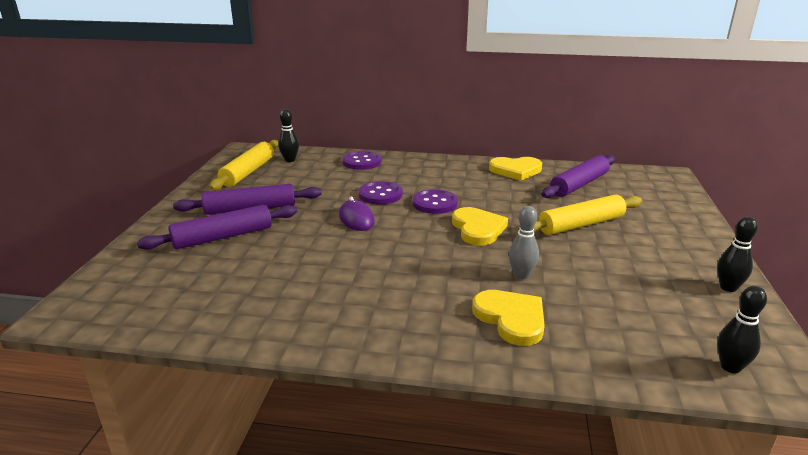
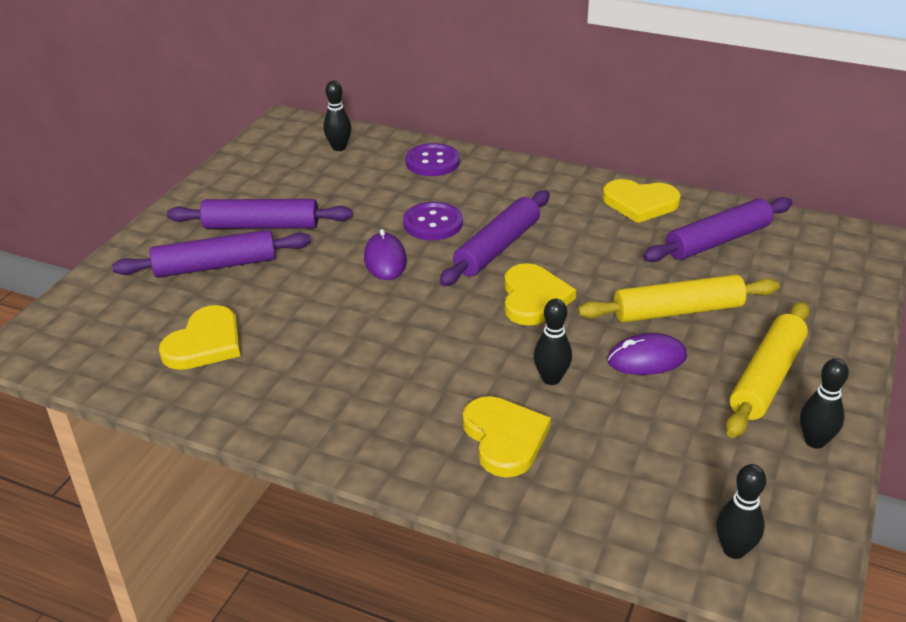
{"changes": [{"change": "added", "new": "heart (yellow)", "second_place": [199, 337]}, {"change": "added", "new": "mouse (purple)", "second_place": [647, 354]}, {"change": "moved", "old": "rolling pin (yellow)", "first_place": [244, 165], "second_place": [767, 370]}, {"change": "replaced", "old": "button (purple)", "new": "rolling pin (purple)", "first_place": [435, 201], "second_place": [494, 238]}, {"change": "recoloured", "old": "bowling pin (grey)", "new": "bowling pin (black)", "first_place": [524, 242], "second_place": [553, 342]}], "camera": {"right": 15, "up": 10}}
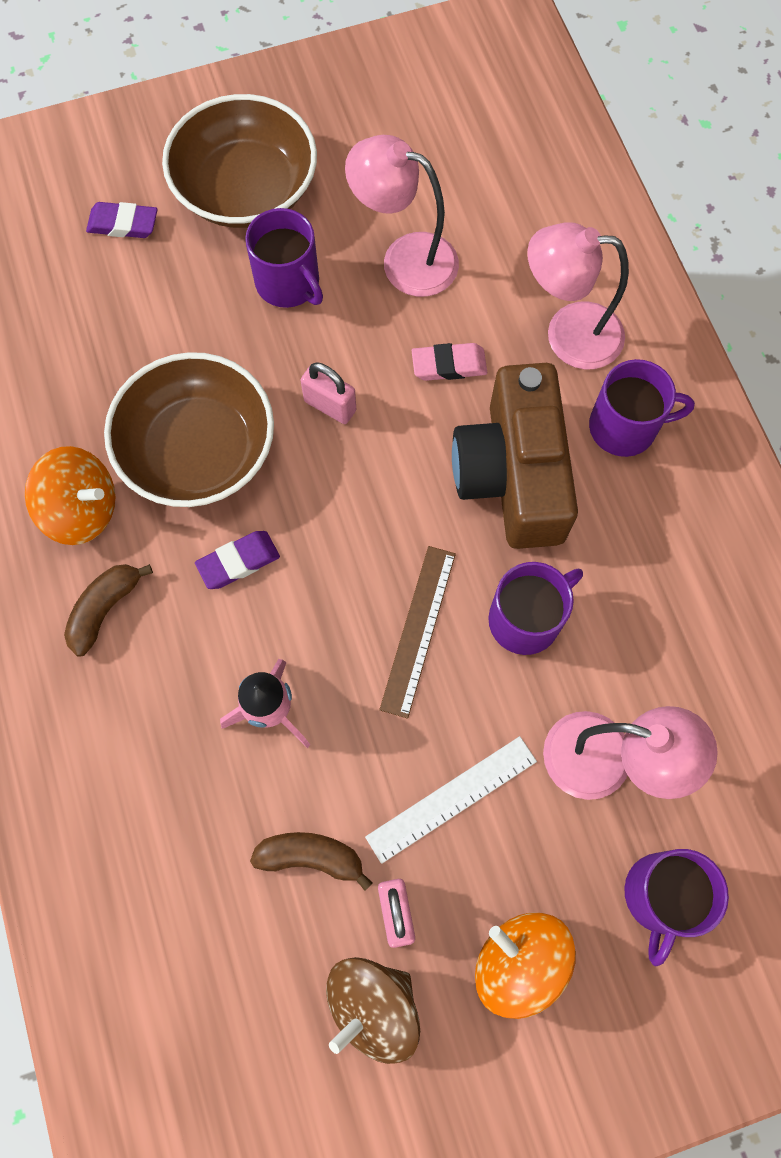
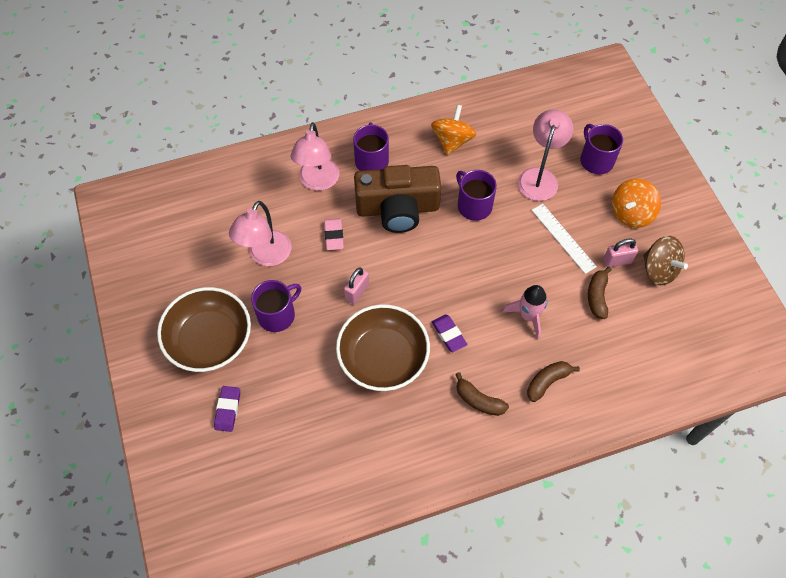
{"changes": [{"change": "removed", "old": "ruler (brown)", "first_place": [417, 632]}, {"change": "added", "new": "banana (brown)", "second_place": [553, 381]}, {"change": "moved", "old": "spinning top (orange)", "first_place": [70, 495], "second_place": [453, 130]}, {"change": "turned", "old": "mug (purple)", "first_place": [676, 907], "second_place": [601, 149], "degrees": -135}], "camera": {"right": -90, "up": -10}}
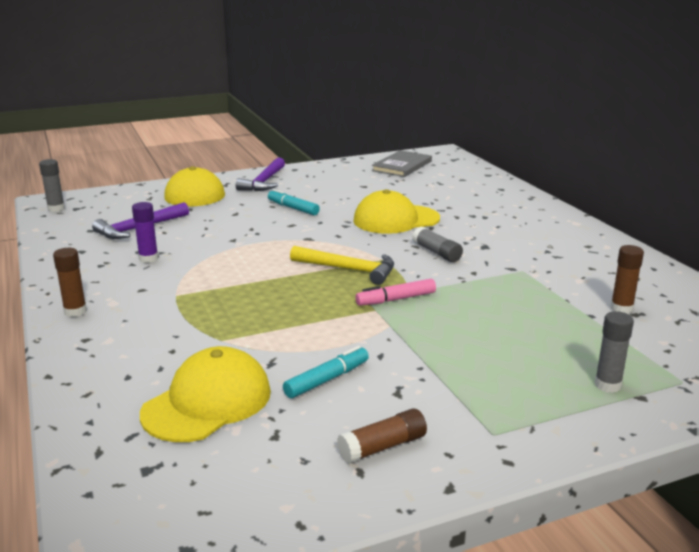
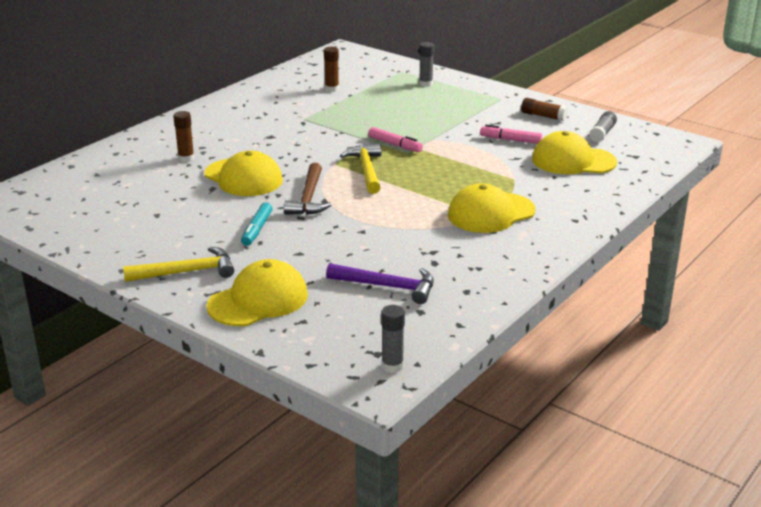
{"changes": [{"change": "removed", "old": "glue stick (purple)", "first_place": [145, 232]}, {"change": "removed", "old": "book (grey)", "first_place": [402, 163]}, {"change": "added", "new": "hammer (brown)", "second_place": [308, 189]}, {"change": "added", "new": "cap (yellow)", "second_place": [492, 208]}, {"change": "moved", "old": "glue stick (brown)", "first_place": [70, 282], "second_place": [183, 136]}, {"change": "moved", "old": "glue stick (grey)", "first_place": [438, 244], "second_place": [603, 126]}, {"change": "recoloured", "old": "hammer (purple)", "new": "hammer (yellow)", "first_place": [260, 174], "second_place": [178, 264]}, {"change": "recoloured", "old": "marker (turquoise)", "new": "marker (pink)", "first_place": [326, 372], "second_place": [511, 134]}], "camera": {"right": -120, "up": 5}}
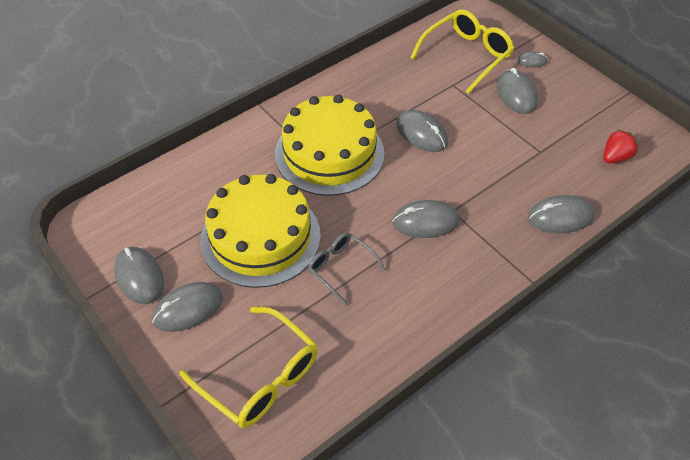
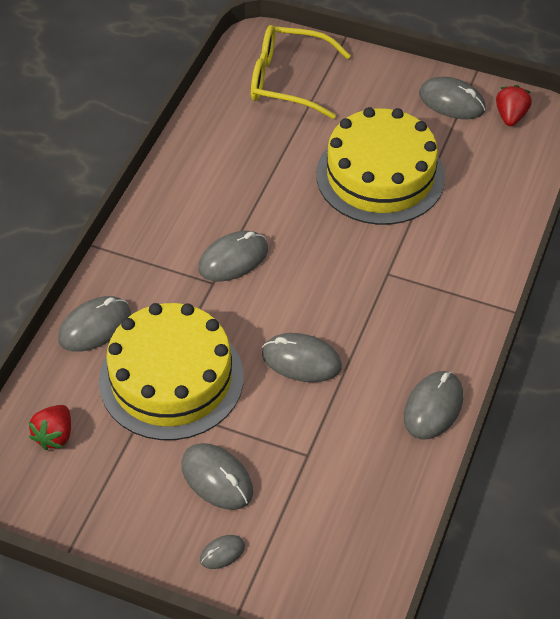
{"changes": [{"change": "removed", "old": "glasses (grey)", "first_place": [346, 269]}, {"change": "removed", "old": "glasses (yellow)", "first_place": [462, 51]}, {"change": "added", "new": "strawberry (red)", "second_place": [514, 105]}, {"change": "moved", "old": "mouse (grey)", "first_place": [187, 307], "second_place": [433, 405]}, {"change": "moved", "old": "cake (yellow)", "first_place": [330, 145], "second_place": [171, 371]}], "camera": {"right": 150, "up": 0}}
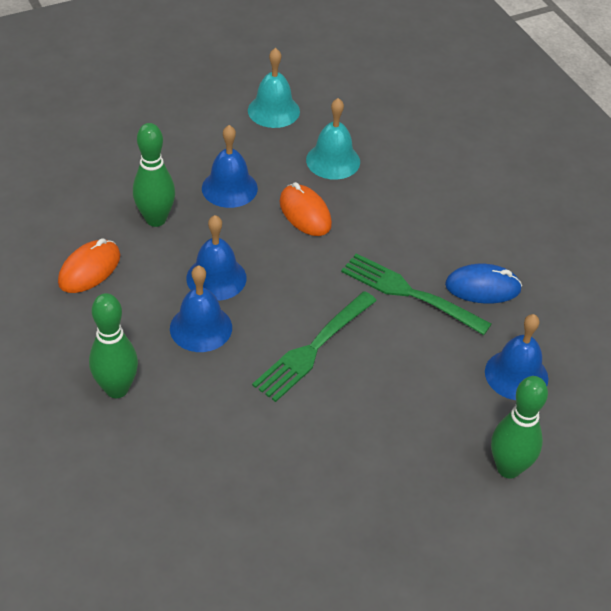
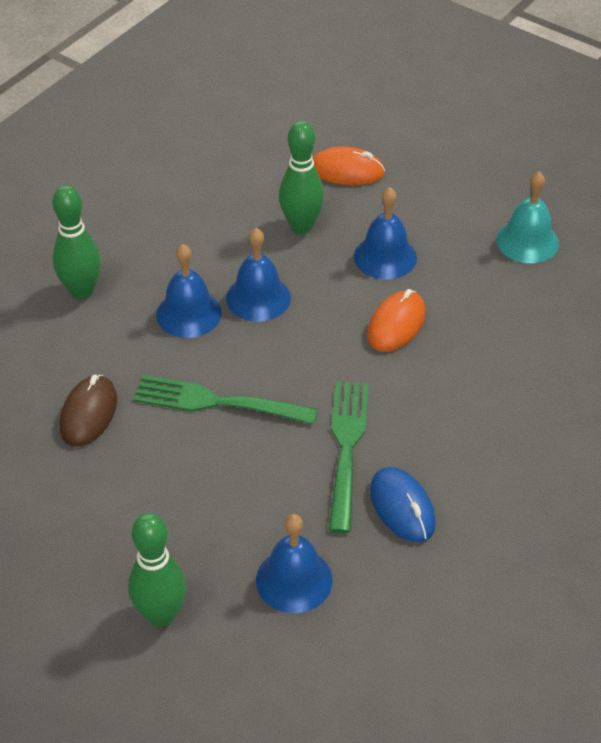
{"changes": [{"change": "removed", "old": "bell (turquoise)", "first_place": [333, 139]}, {"change": "added", "new": "mouse (brown)", "second_place": [88, 411]}, {"change": "moved", "old": "mouse (orange)", "first_place": [89, 265], "second_place": [348, 165]}], "camera": {"right": 65, "up": 0}}
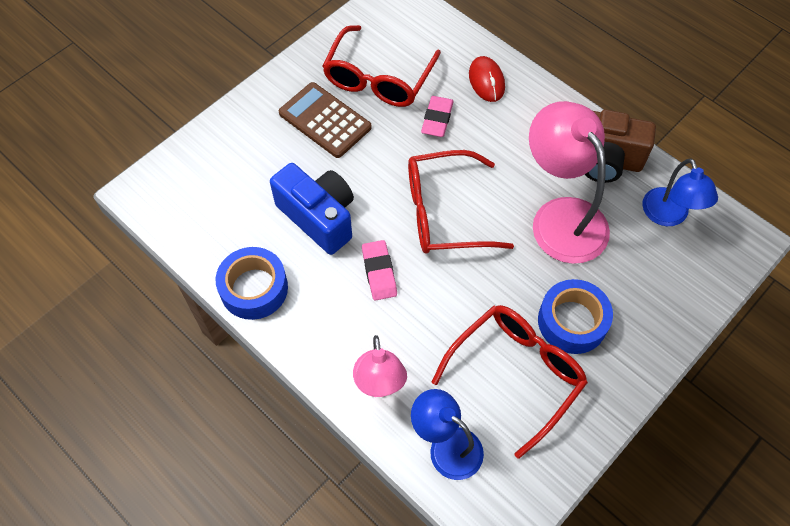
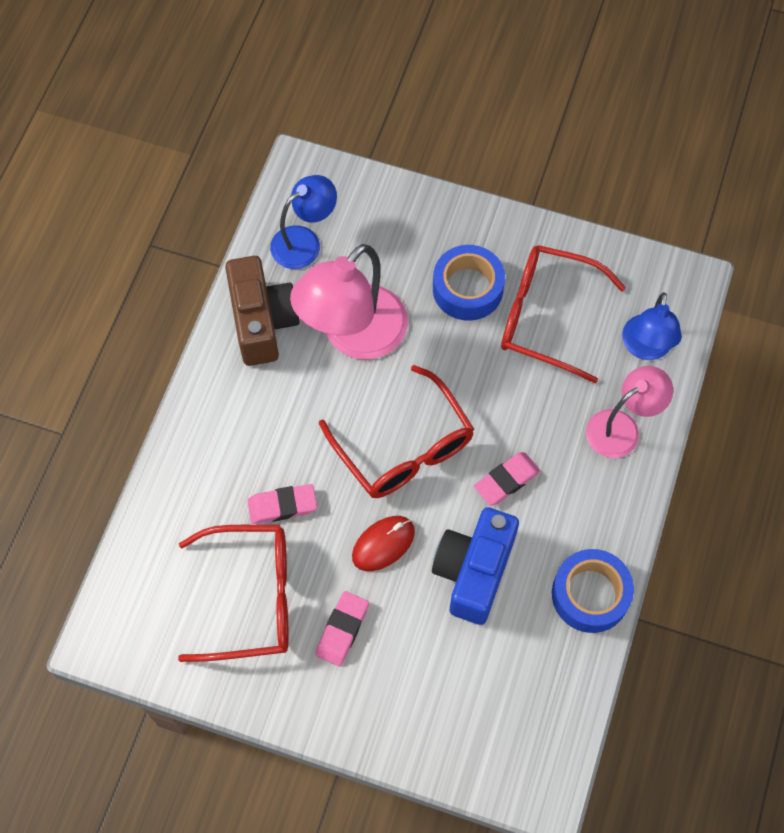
{"changes": [{"change": "moved", "old": "mouse (red)", "first_place": [487, 79], "second_place": [383, 543]}, {"change": "replaced", "old": "calculator (brown)", "new": "eraser (pink)", "first_place": [325, 120], "second_place": [342, 629]}], "camera": {"right": -115, "up": 5}}
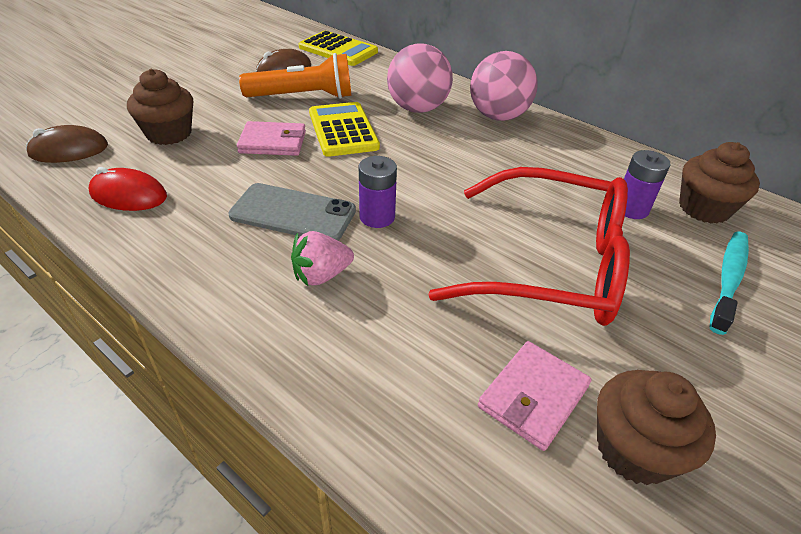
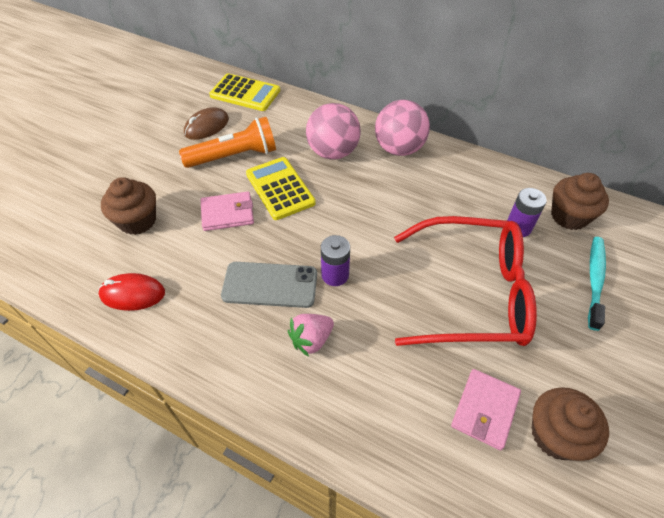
{"changes": [{"change": "removed", "old": "mouse (brown)", "first_place": [67, 144]}], "camera": {"right": -10, "up": 10}}
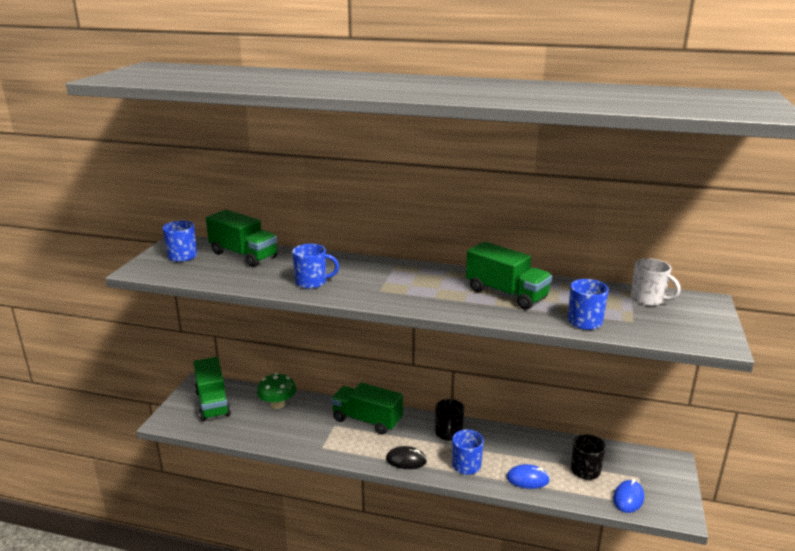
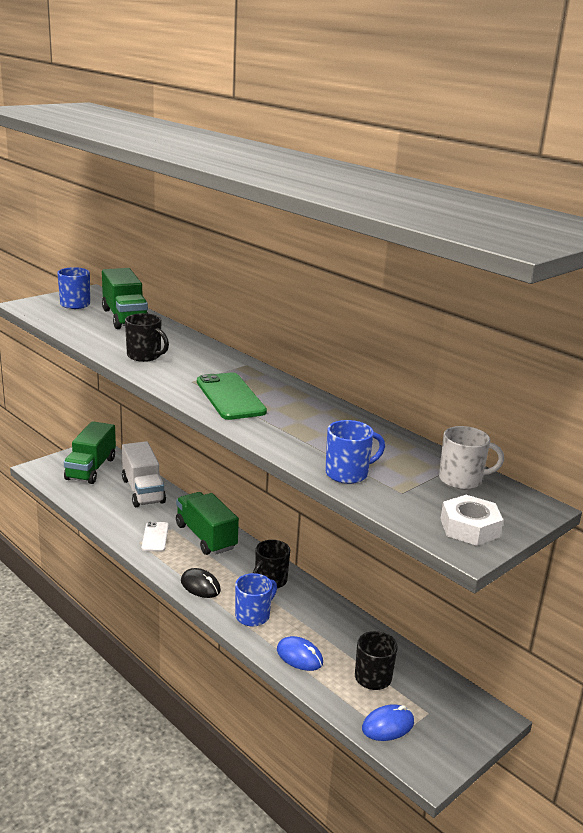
{"changes": [{"change": "removed", "old": "truck (green)", "first_place": [509, 275]}, {"change": "added", "new": "phone (white)", "second_place": [155, 537]}, {"change": "added", "new": "phone (green)", "second_place": [232, 396]}, {"change": "added", "new": "nut (white)", "second_place": [472, 520]}, {"change": "replaced", "old": "mushroom (green)", "new": "truck (white)", "first_place": [276, 391], "second_place": [144, 474]}, {"change": "recoloured", "old": "mug (blue)", "new": "mug (black)", "first_place": [315, 266], "second_place": [147, 337]}, {"change": "turned", "old": "mug (white)", "first_place": [656, 282], "second_place": [471, 458], "degrees": -75}], "camera": {"right": 30, "up": 0}}
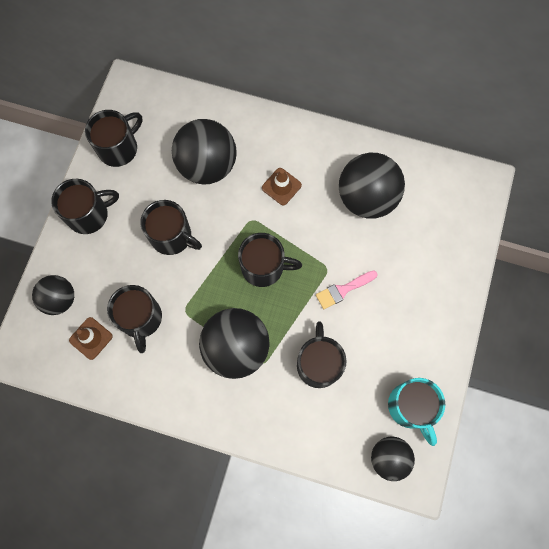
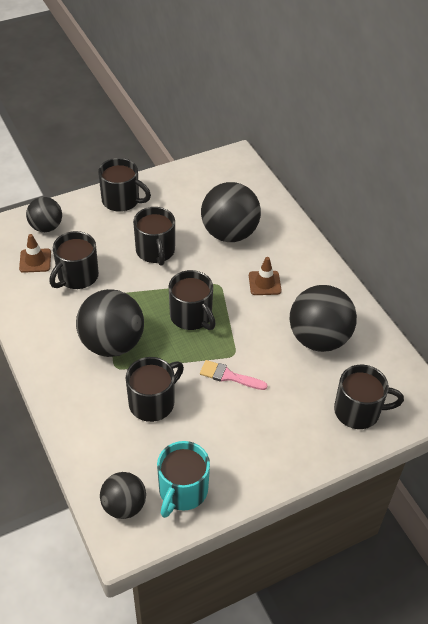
{"changes": [{"change": "moved", "old": "mug (black)", "first_place": [113, 138], "second_place": [369, 397]}], "camera": {"right": 45, "up": -25}}
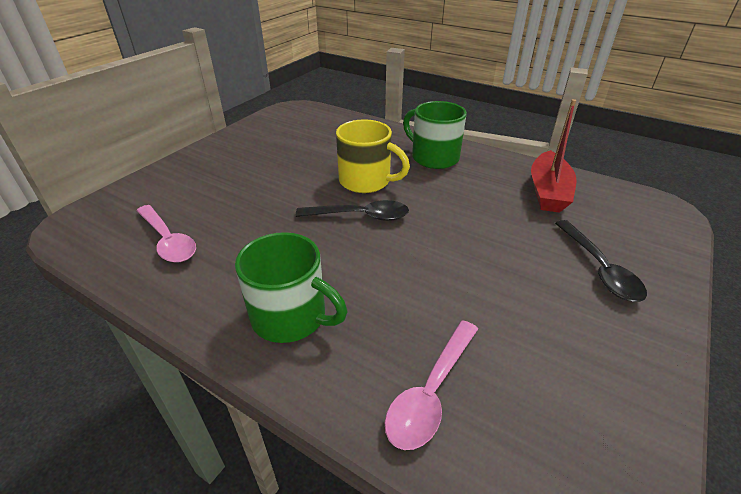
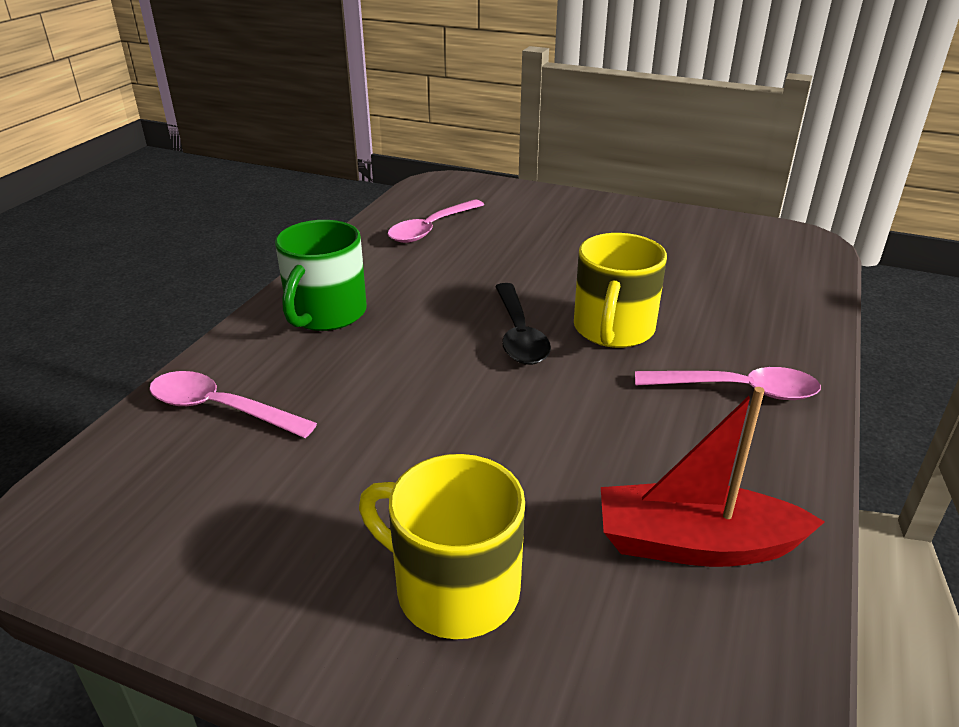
{"changes": [{"change": "replaced", "old": "mug (green)", "new": "spoon (pink)", "first_place": [435, 135], "second_place": [728, 383]}, {"change": "replaced", "old": "spoon (black)", "new": "mug (yellow)", "first_place": [601, 261], "second_place": [442, 546]}], "camera": {"right": 80, "up": -5}}
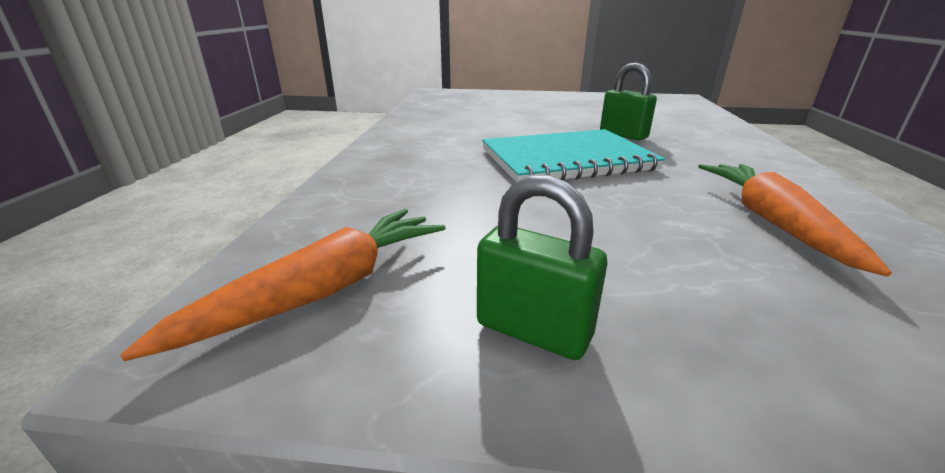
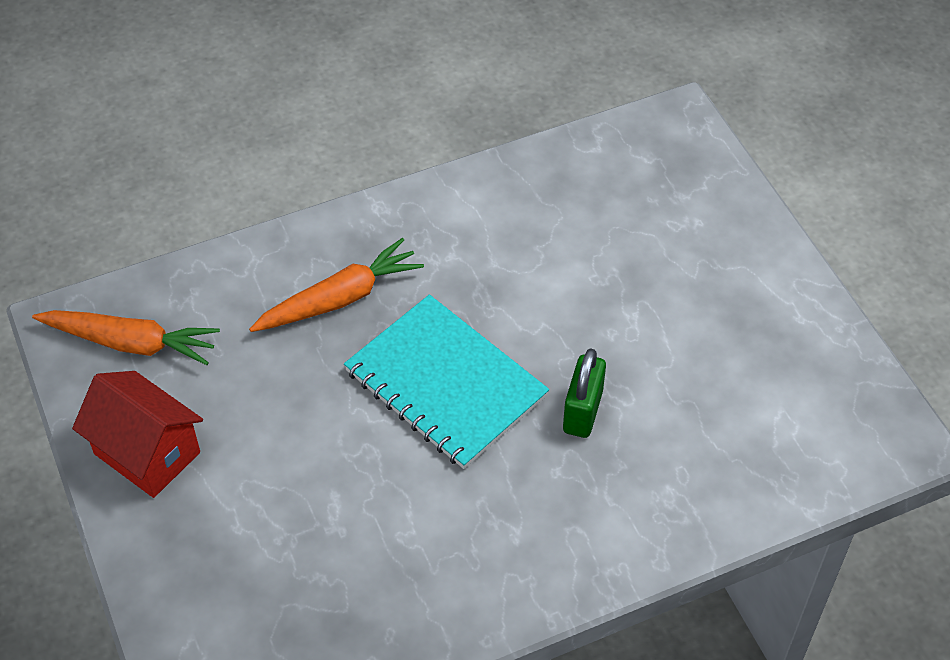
{"changes": [{"change": "moved", "old": "carrot (orange)", "first_place": [795, 220], "second_place": [336, 285]}, {"change": "replaced", "old": "padlock (green)", "new": "house (red)", "first_place": [542, 267], "second_place": [137, 434]}], "camera": {"right": 60, "up": 25}}
